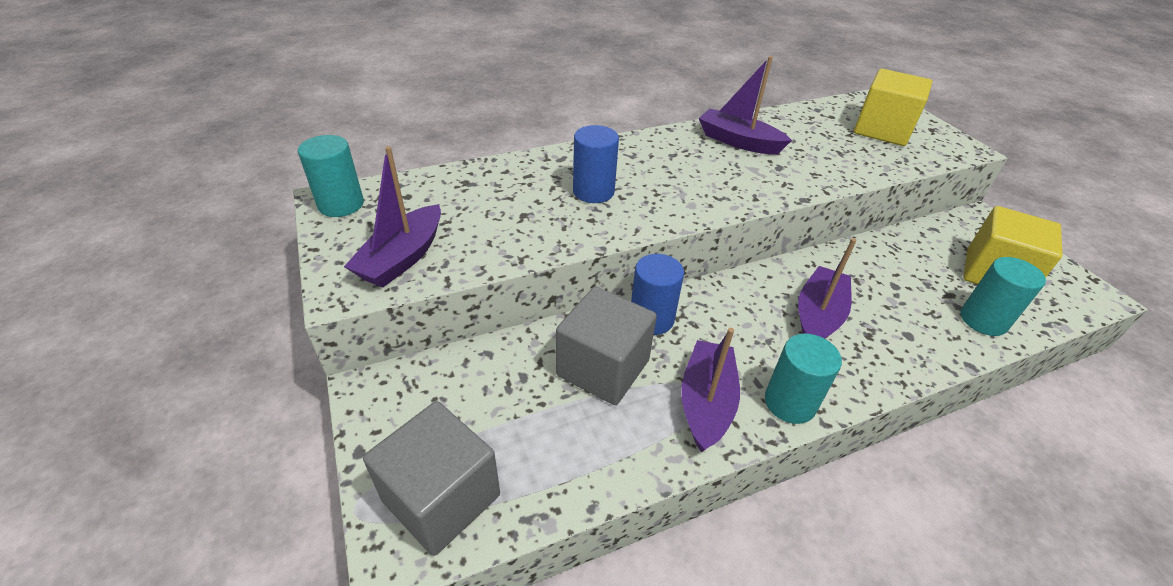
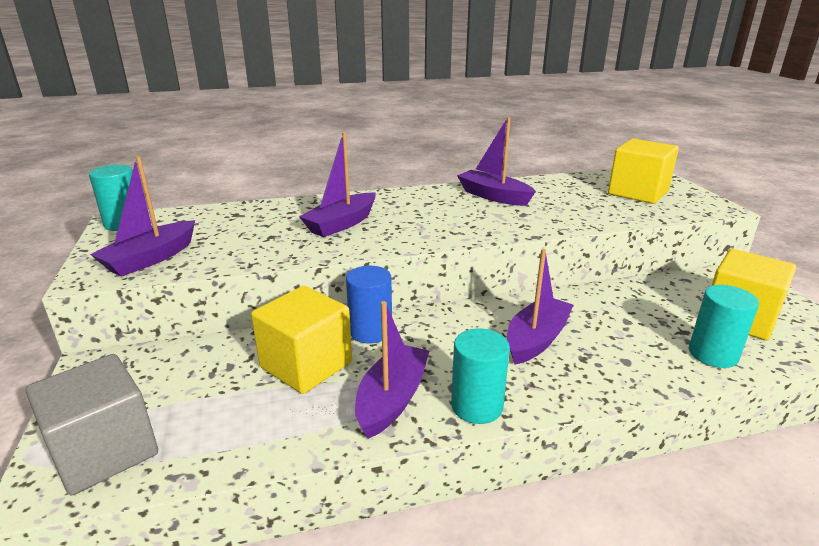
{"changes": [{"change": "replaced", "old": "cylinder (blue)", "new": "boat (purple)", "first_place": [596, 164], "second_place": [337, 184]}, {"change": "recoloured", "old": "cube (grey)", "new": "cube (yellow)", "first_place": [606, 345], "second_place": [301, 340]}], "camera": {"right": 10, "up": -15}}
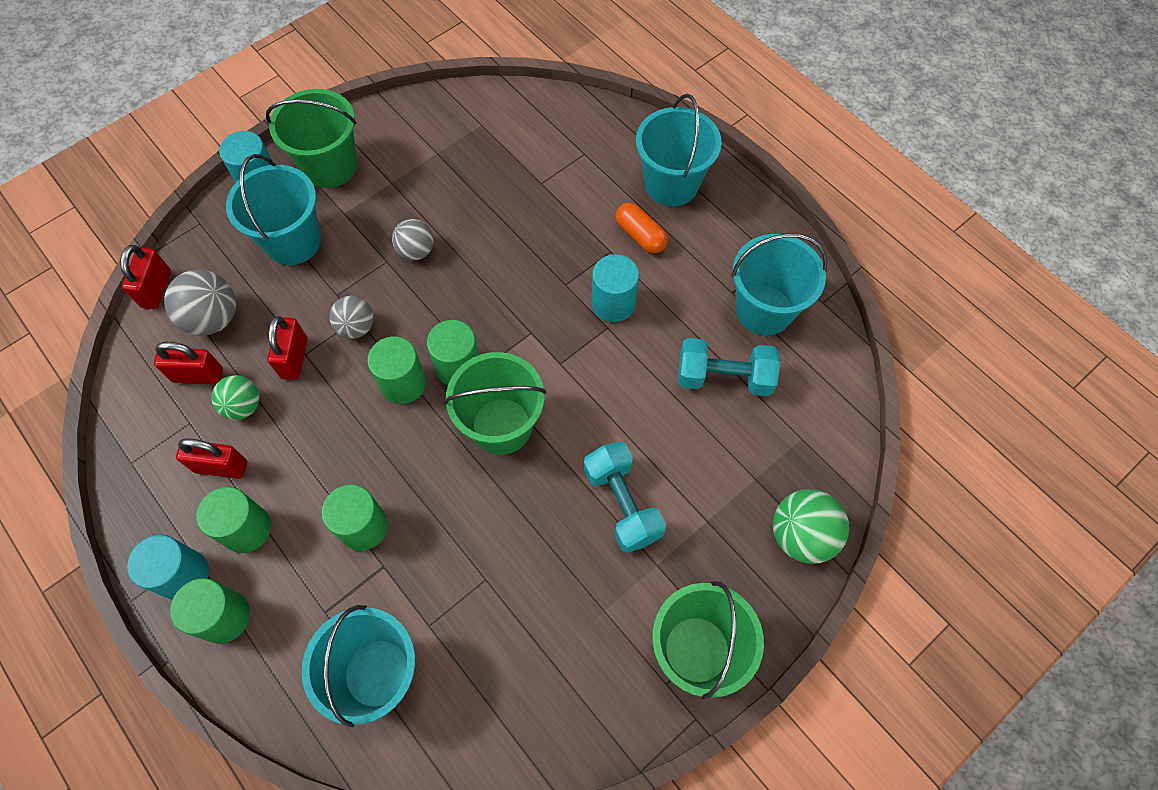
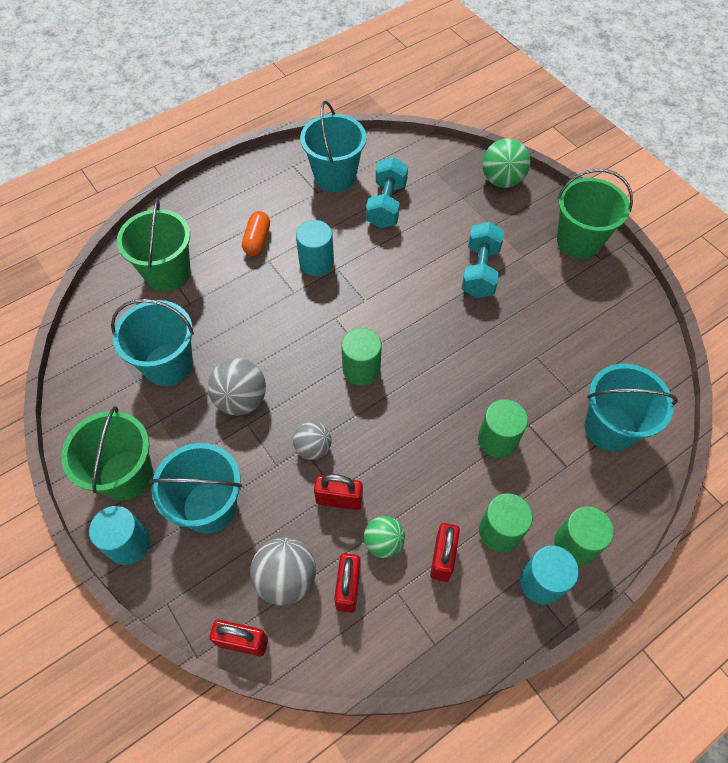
{"changes": [{"change": "removed", "old": "cylinder (green)", "first_place": [396, 370]}, {"change": "moved", "old": "bucket (green)", "first_place": [495, 403], "second_place": [154, 245]}, {"change": "moved", "old": "bucket (turquoise)", "first_place": [679, 150], "second_place": [152, 342]}, {"change": "turned", "old": "dumbbell (turquoise)", "first_place": [625, 497], "second_place": [483, 260], "degrees": -60}, {"change": "turned", "old": "capsule (orange)", "first_place": [642, 228], "second_place": [256, 233], "degrees": -45}, {"change": "resized", "old": "ball (grey)", "first_place": [413, 239], "second_place": [237, 386], "factor": 1.53}], "camera": {"right": -85, "up": -5}}
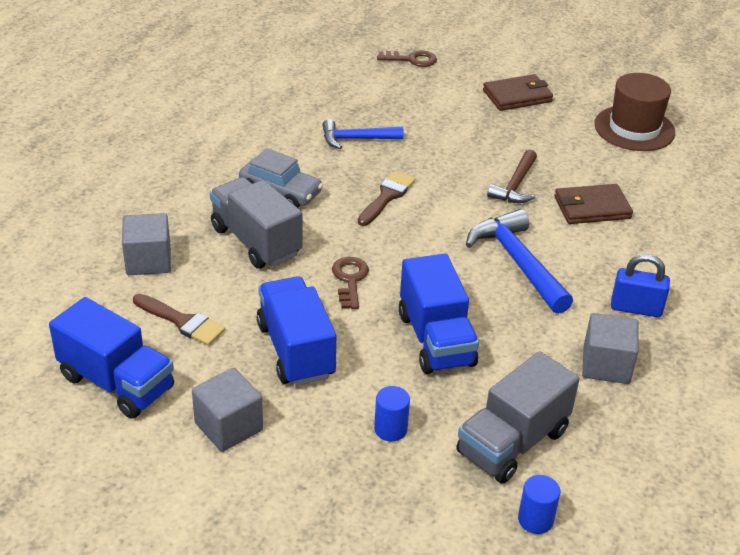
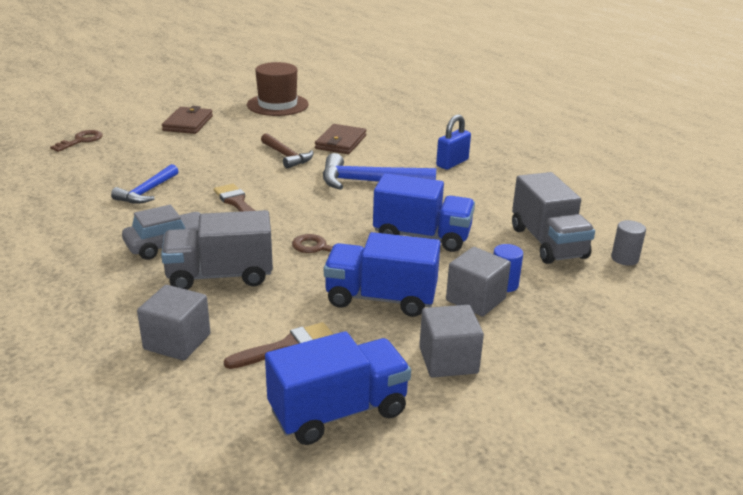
{"changes": [{"change": "moved", "old": "cube (grey)", "first_place": [610, 348], "second_place": [478, 282]}, {"change": "recoloured", "old": "cylinder (blue)", "new": "cylinder (grey)", "first_place": [539, 504], "second_place": [628, 243]}], "camera": {"right": -60, "up": -10}}
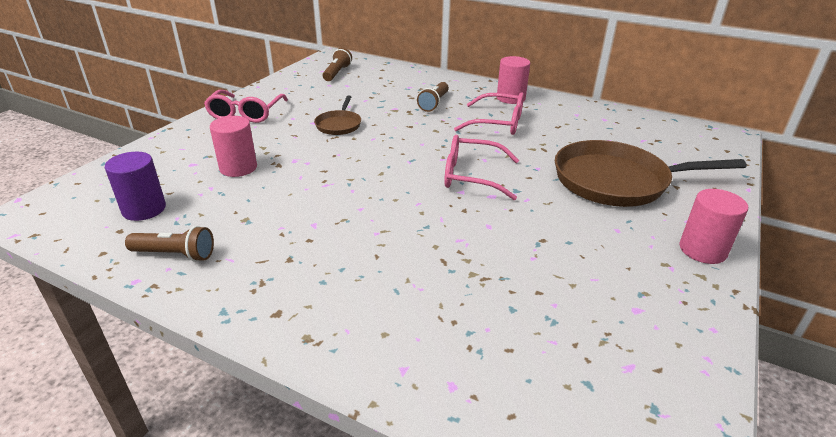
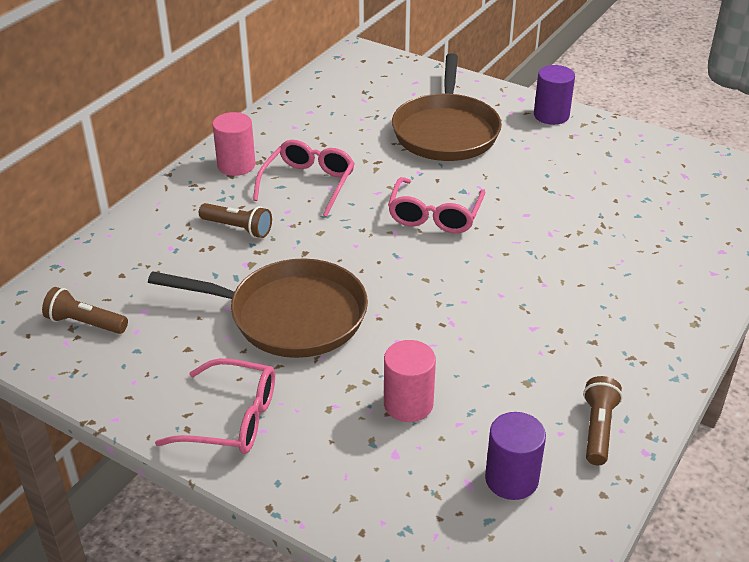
{"changes": [{"change": "recoloured", "old": "cylinder (pink)", "new": "cylinder (purple)", "first_place": [713, 226], "second_place": [554, 95]}, {"change": "resized", "old": "pan (brown)", "first_place": [337, 115], "second_place": [258, 308], "factor": 2.05}], "camera": {"right": -85, "up": 5}}
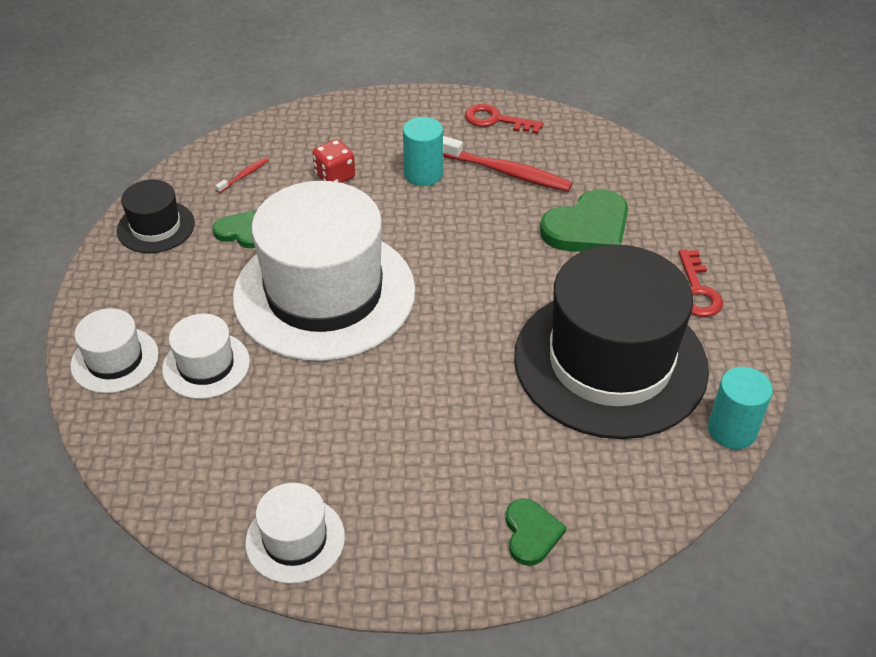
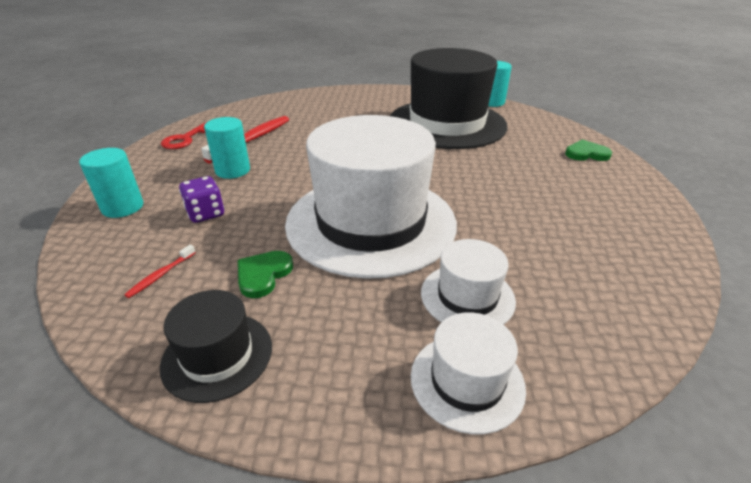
{"changes": [{"change": "removed", "old": "hat (white)", "first_place": [295, 533]}, {"change": "removed", "old": "heart (green)", "first_place": [584, 220]}, {"change": "removed", "old": "key (red)", "first_place": [701, 283]}, {"change": "added", "new": "cylinder (turquoise)", "second_place": [111, 183]}, {"change": "recoloured", "old": "dice (red)", "new": "dice (purple)", "first_place": [334, 161], "second_place": [201, 199]}, {"change": "turned", "old": "toothbrush (red)", "first_place": [242, 175], "second_place": [160, 271], "degrees": -105}], "camera": {"right": -85, "up": -10}}
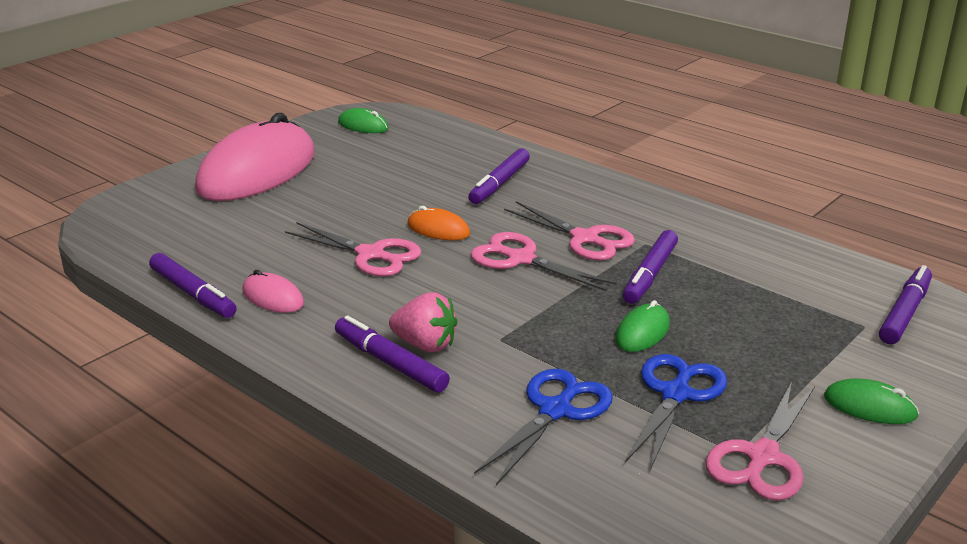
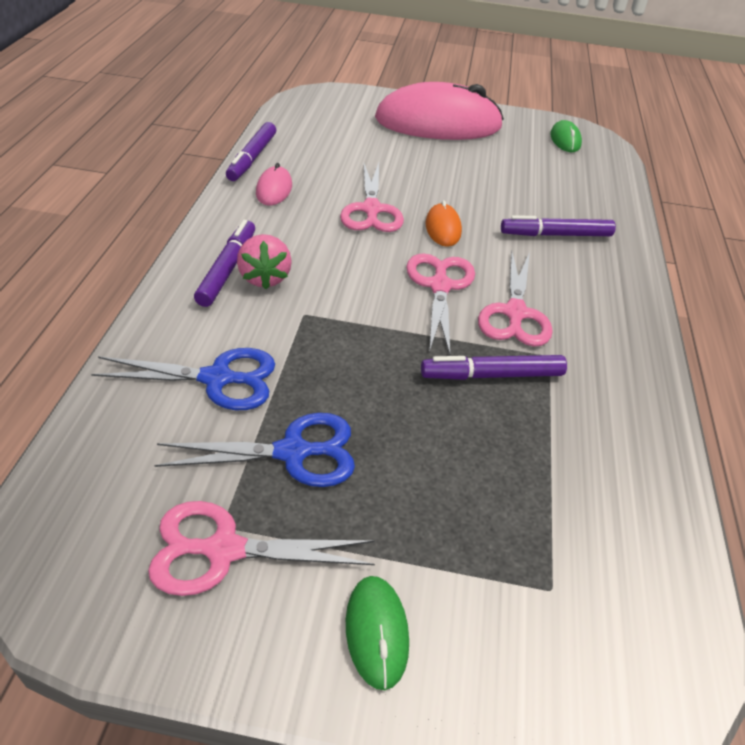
{"changes": [{"change": "removed", "old": "mouse (green)", "first_place": [642, 326]}, {"change": "removed", "old": "marker (purple)", "first_place": [905, 304]}], "camera": {"right": 55, "up": 15}}
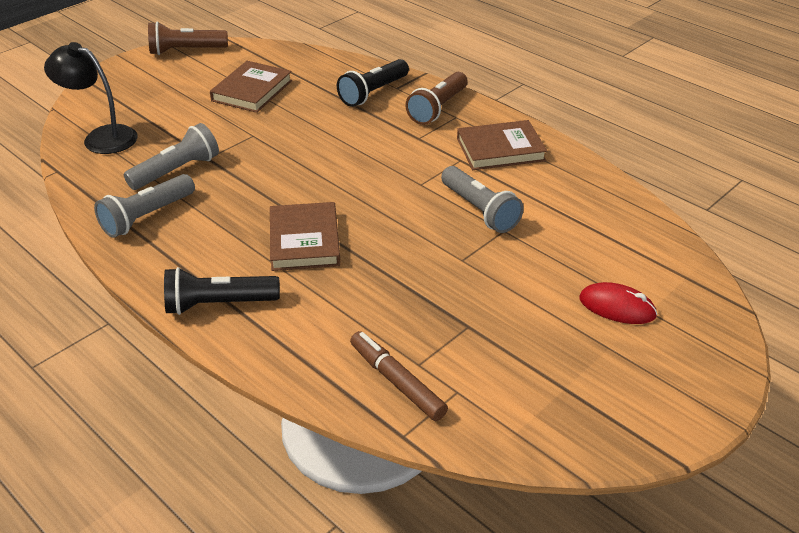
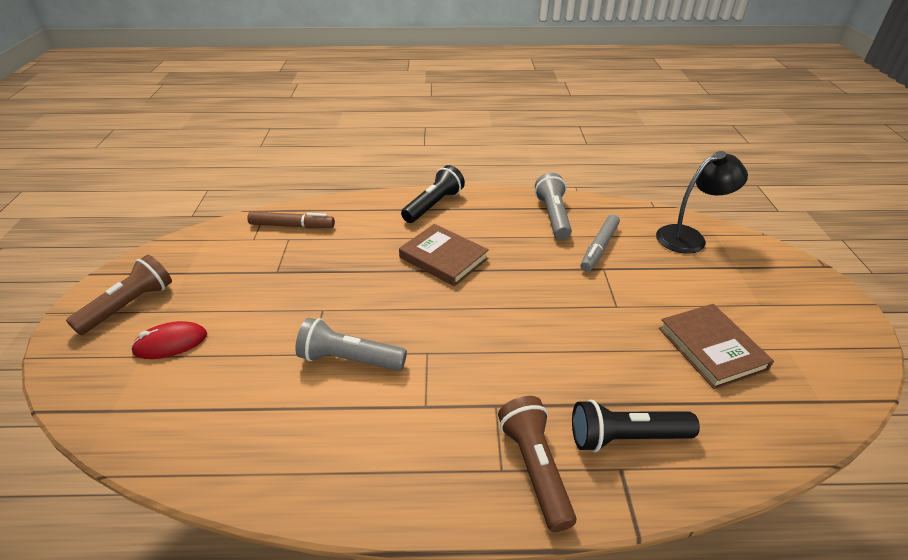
{"changes": [{"change": "removed", "old": "book (brown)", "first_place": [502, 145]}, {"change": "moved", "old": "flashlight (brown)", "first_place": [188, 38], "second_place": [119, 295]}, {"change": "replaced", "old": "flashlight (grey)", "new": "marker (grey)", "first_place": [171, 156], "second_place": [600, 243]}, {"change": "turned", "old": "flashlight (black)", "first_place": [373, 83], "second_place": [636, 425], "degrees": -90}], "camera": {"right": 135, "up": 0}}
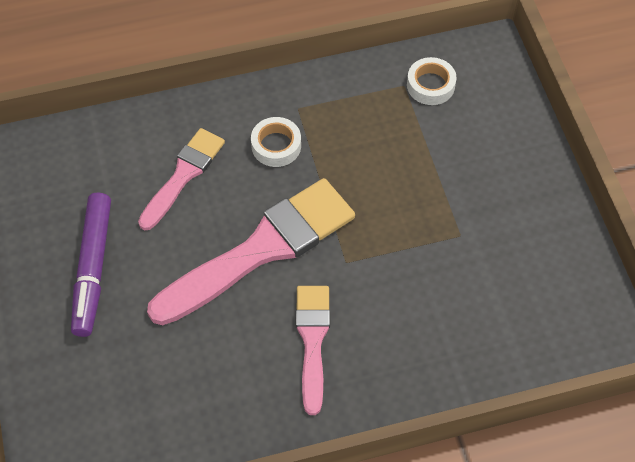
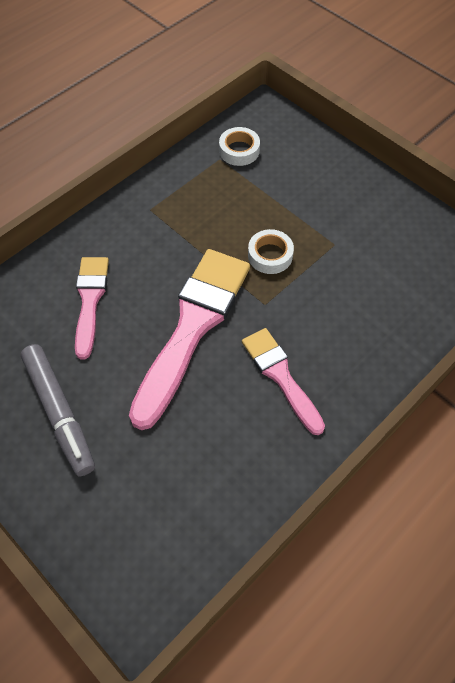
{"changes": [{"change": "moved", "old": "tape (white)", "first_place": [276, 142], "second_place": [271, 251]}, {"change": "recoloured", "old": "marker (purple)", "new": "marker (grey)", "first_place": [91, 265], "second_place": [58, 410]}], "camera": {"right": -30, "up": 0}}
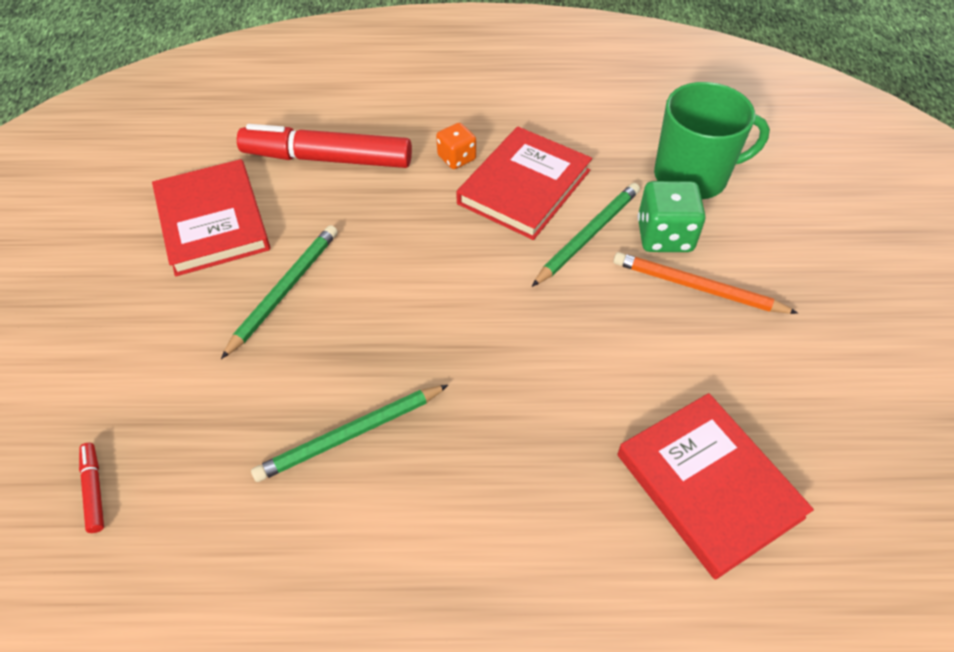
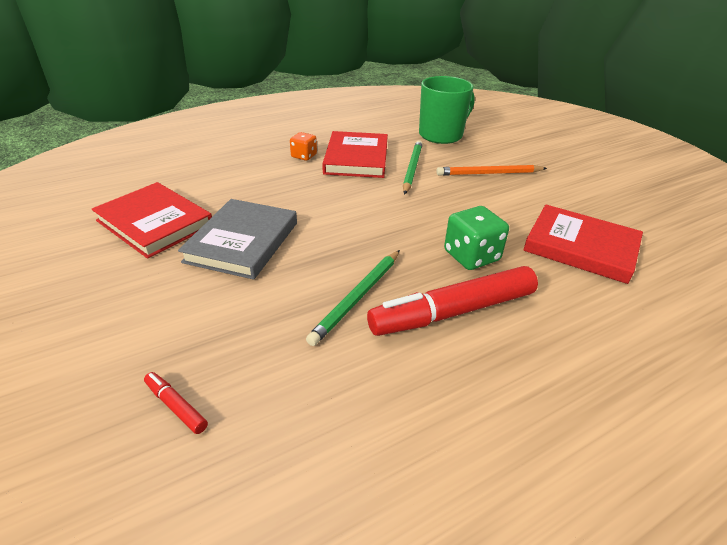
{"changes": [{"change": "moved", "old": "marker (red)", "first_place": [324, 146], "second_place": [452, 301]}, {"change": "moved", "old": "dice (green)", "first_place": [672, 216], "second_place": [476, 238]}, {"change": "replaced", "old": "pencil (green)", "new": "book (grey)", "first_place": [279, 292], "second_place": [237, 239]}], "camera": {"right": -30, "up": -15}}
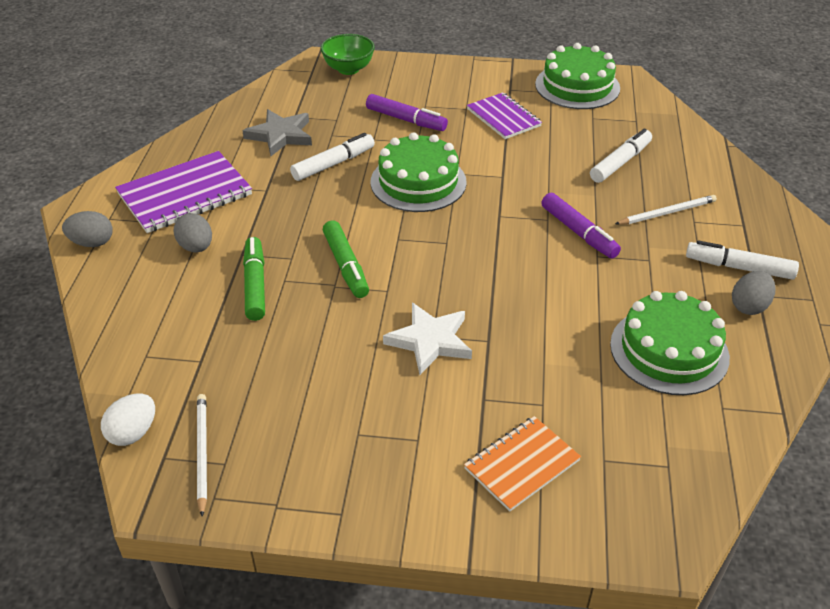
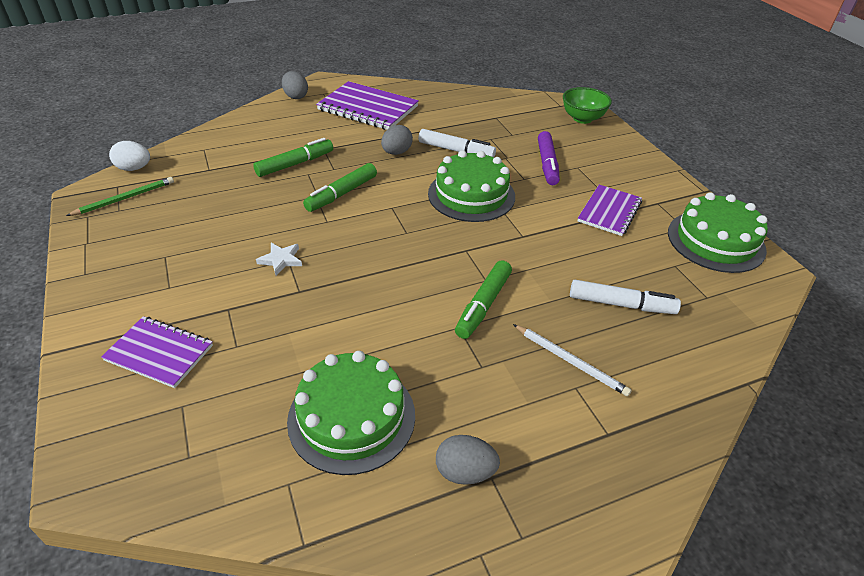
{"changes": [{"change": "removed", "old": "star (grey)", "first_place": [277, 132]}, {"change": "removed", "old": "marker (white)", "first_place": [742, 260]}, {"change": "moved", "old": "egg (grey)", "first_place": [193, 232], "second_place": [397, 140]}, {"change": "recoloured", "old": "pencil (white)", "new": "pencil (green)", "first_place": [202, 455], "second_place": [120, 196]}, {"change": "recoloured", "old": "notebook (orange)", "new": "notebook (purple)", "first_place": [522, 464], "second_place": [157, 352]}, {"change": "recoloured", "old": "marker (purple)", "new": "marker (green)", "first_place": [581, 226], "second_place": [483, 299]}, {"change": "resized", "old": "star (white)", "first_place": [427, 339], "second_place": [279, 259], "factor": 0.59}], "camera": {"right": 60, "up": 0}}
